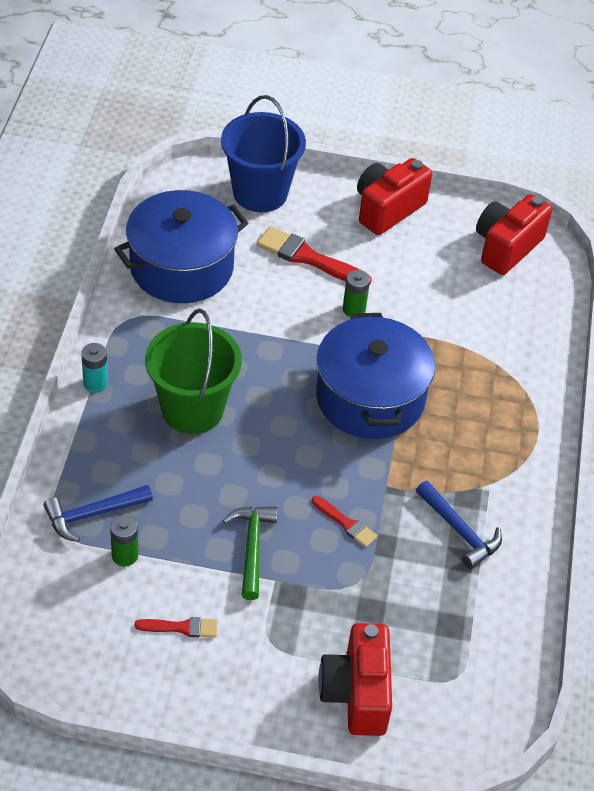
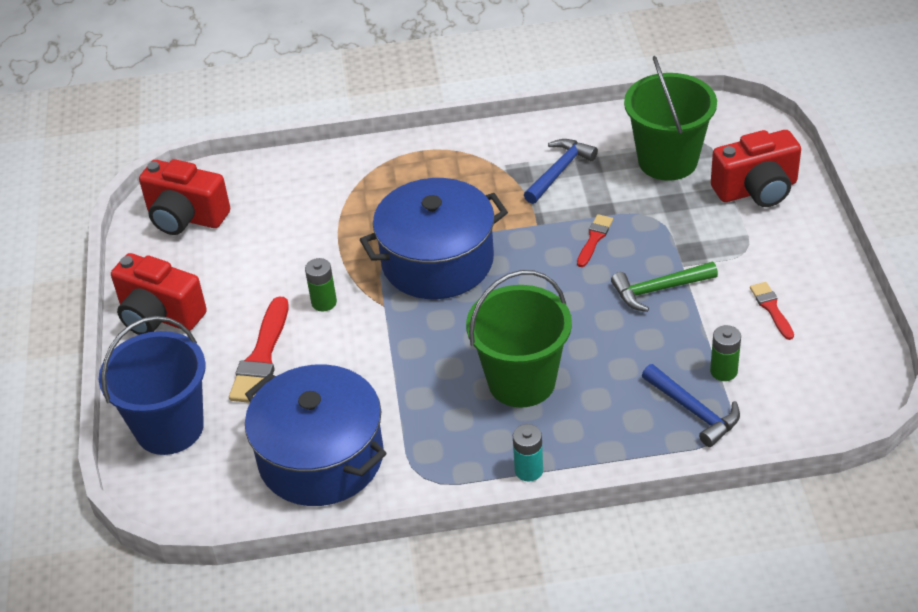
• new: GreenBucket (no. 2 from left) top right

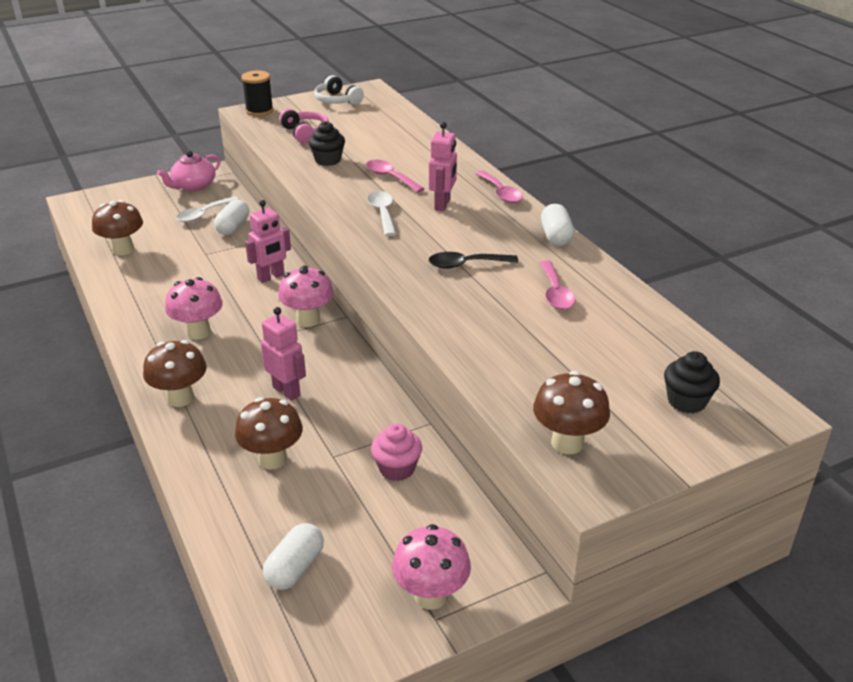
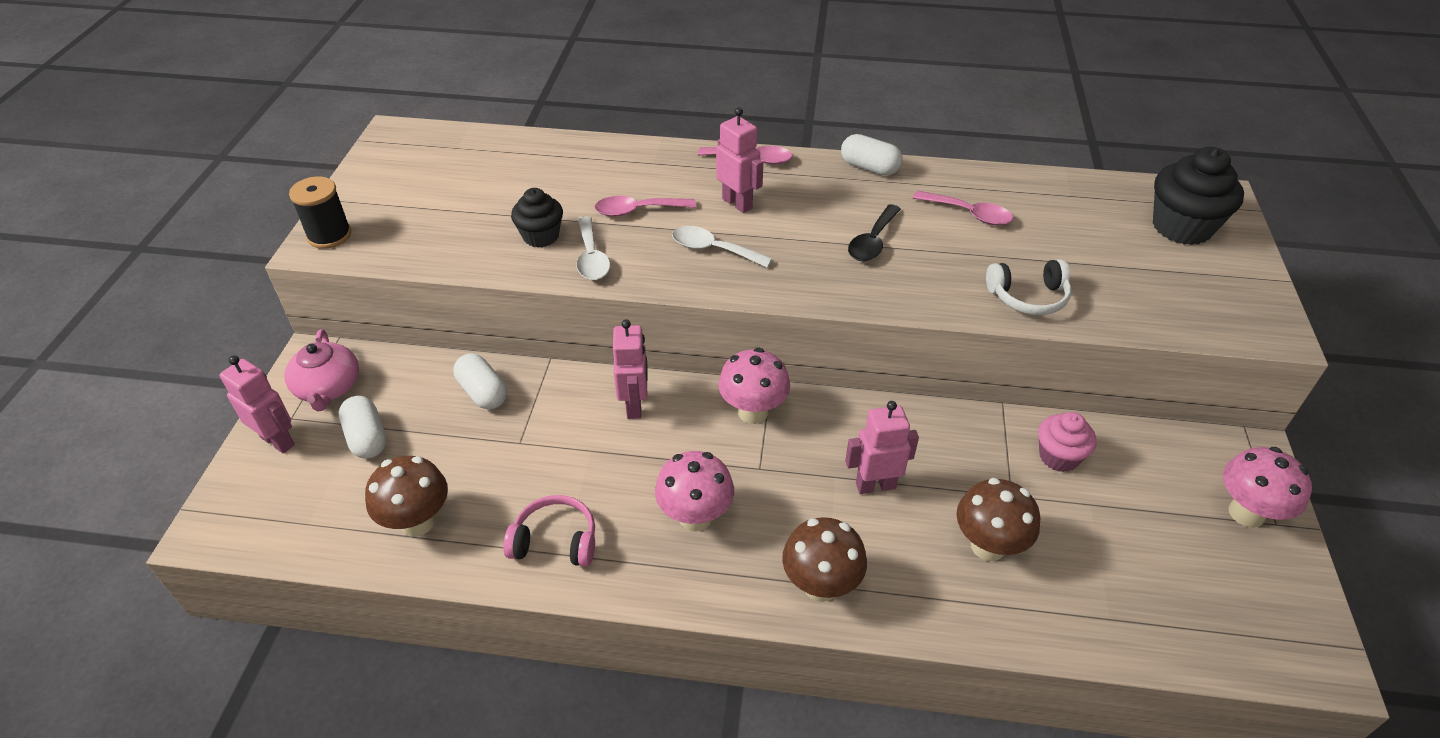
• shifted: WhiteSpoon (no. 1 from left) top left to centre
• shifted: WhiteCapsule (no. 2 from left in the first image) bottom centre to WhiteCapsule (no. 1 from left) middle left
• shifted: PinkHeadphones top centre to bottom centre
• shifted: WhiteHeadphones top centre to middle right
• gone: BrownMushroom (no. 4 from left) middle right
• scaled: BlackCupcake (no. 2 from left) middle right = top right x1.62
• new: PinkRobot (no. 1 from left) middle left

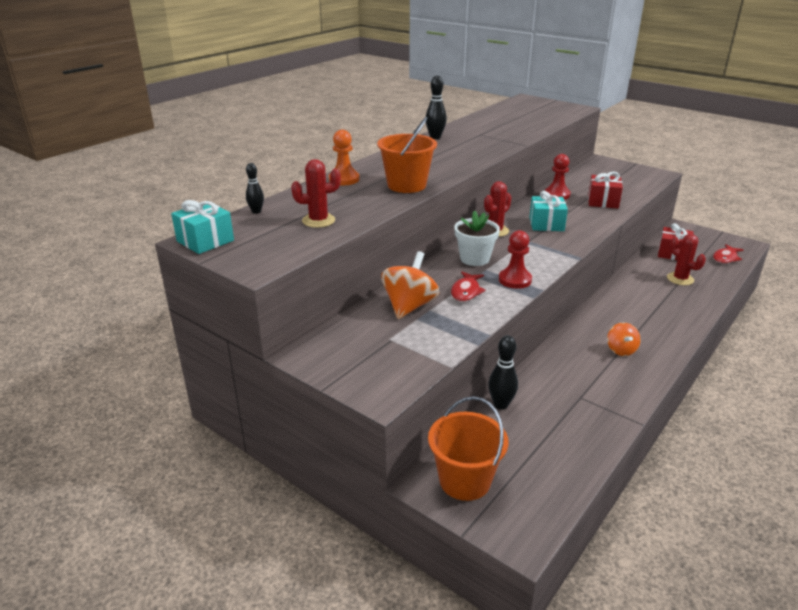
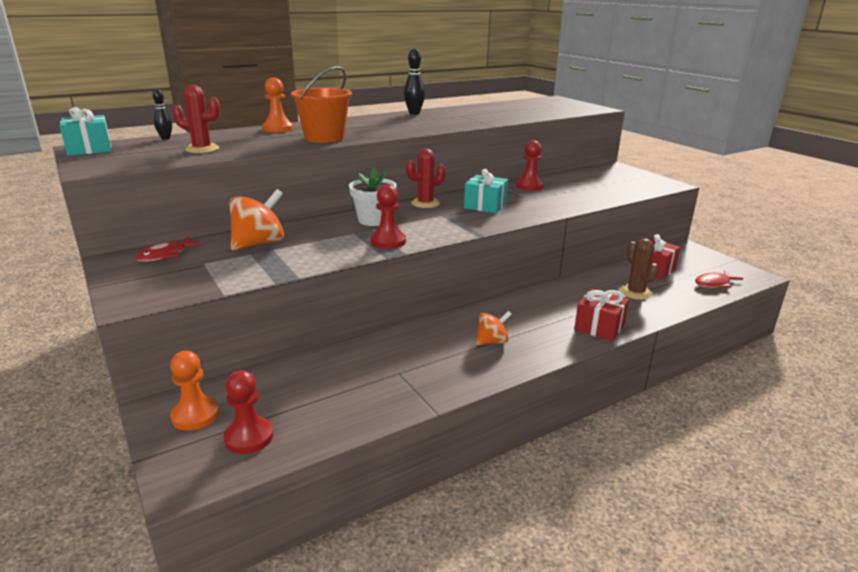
• swapped: OrangeBucket (no. 2 from left) bottom centre to OrangePawn (no. 1 from left) bottom left
• shifted: RedFish (no. 1 from left) centre to middle left
• gone: BlackBowlingPin (no. 3 from left) centre
• shifted: RedGift (no. 1 from left) top right to middle right
• rotated: OrangeSpinningTop (no. 2 from left) middle right = centre 135 degrees counterclockwise
• repainted: RedCactus (no. 3 from left) middle right to BrownCactus middle right
• new: RedPawn (no. 1 from left) bottom left

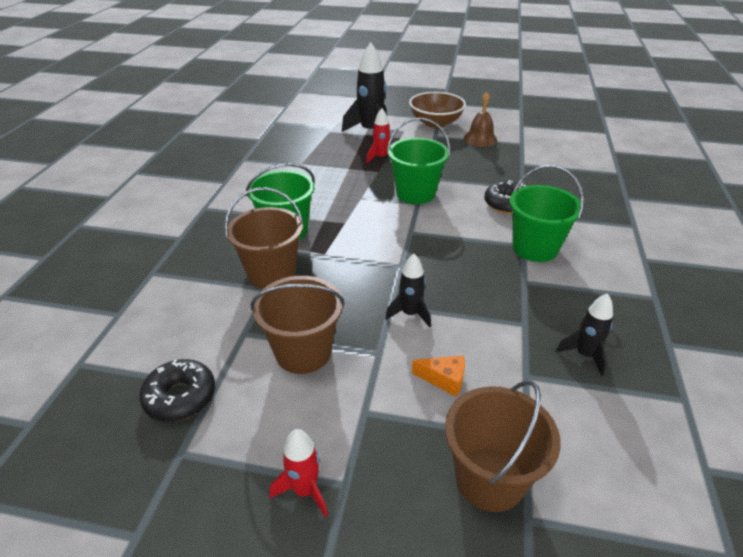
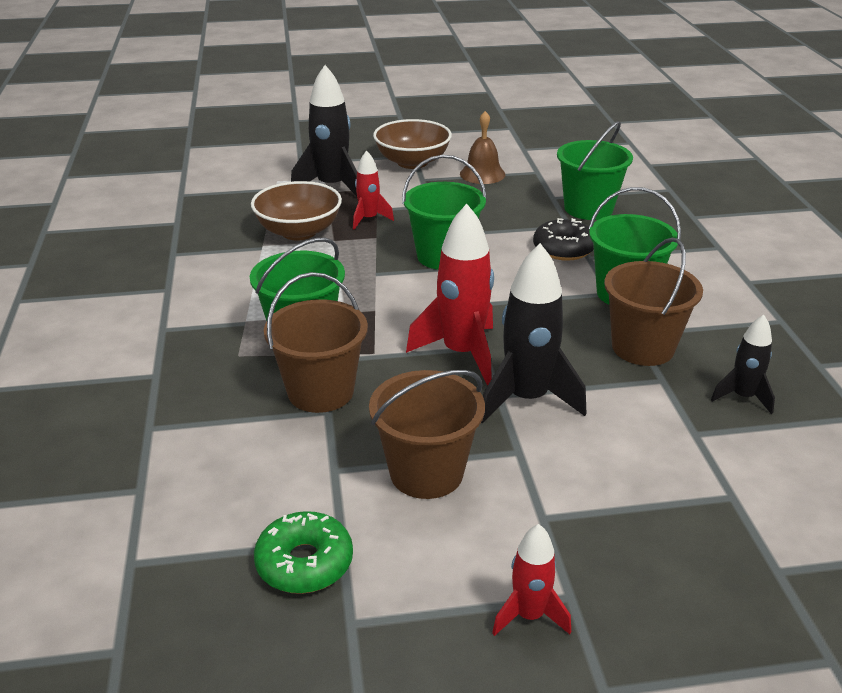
• repainted: BlackDonut (no. 1 from left) bottom left to GreenDonut bottom centre
• scaled: BlackRocket (no. 2 from left) centre = centre x1.79
• gone: OrangeCheese bottom centre
• shifted: BrownBucket (no. 3 from left) bottom right to middle right
• new: BrownBowl (no. 1 from left) top centre
• new: RedRocket (no. 2 from left) centre
• new: GreenBucket (no. 3 from left) top right

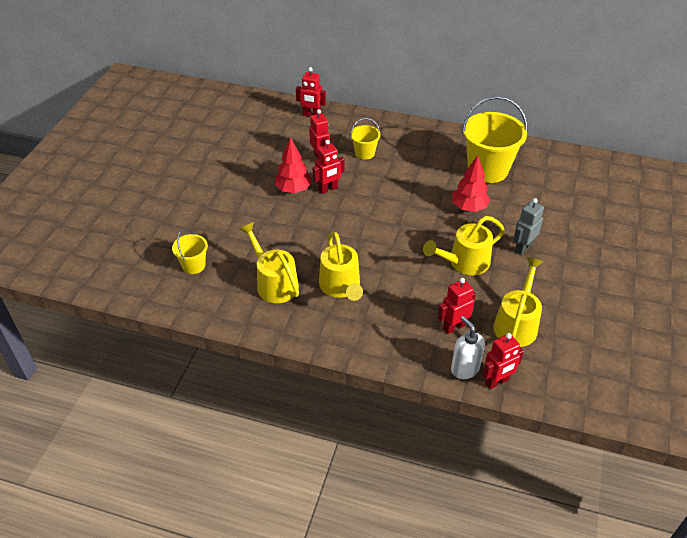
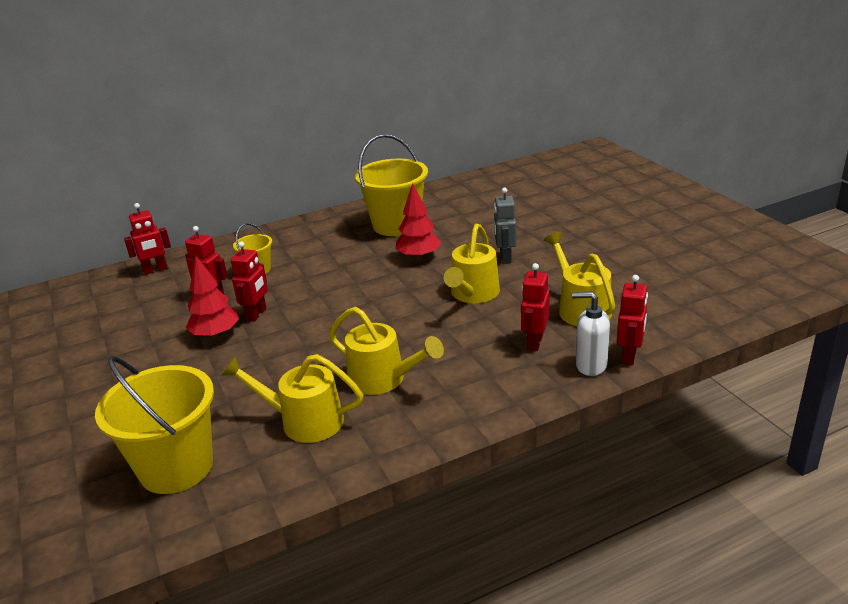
• scaled: YellowBucket (no. 1 from left) middle left = bottom left x2.00

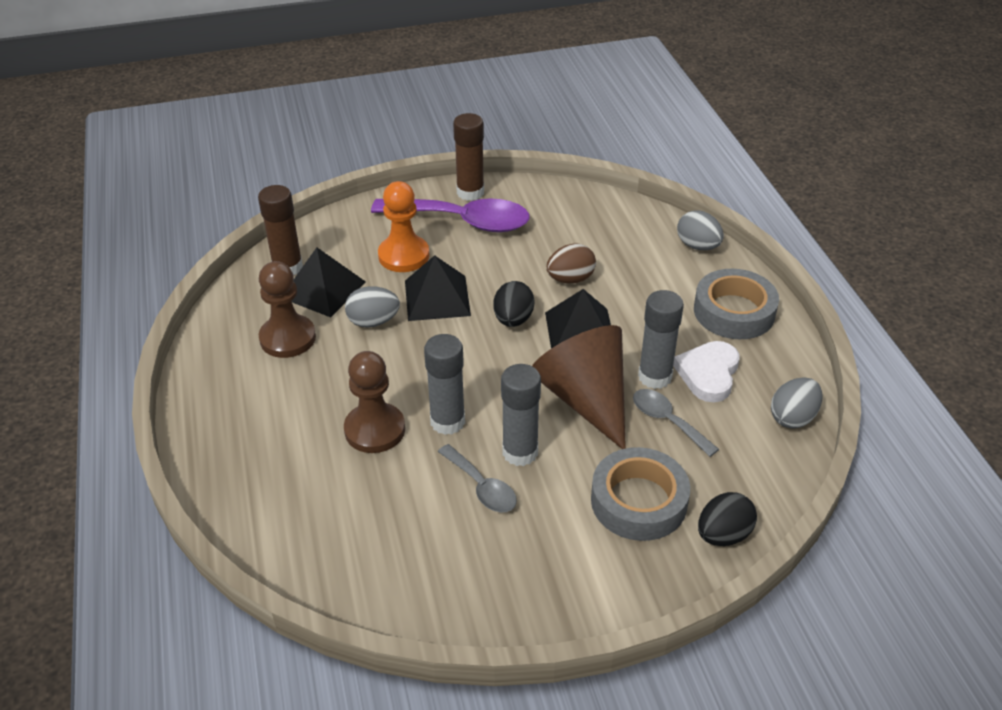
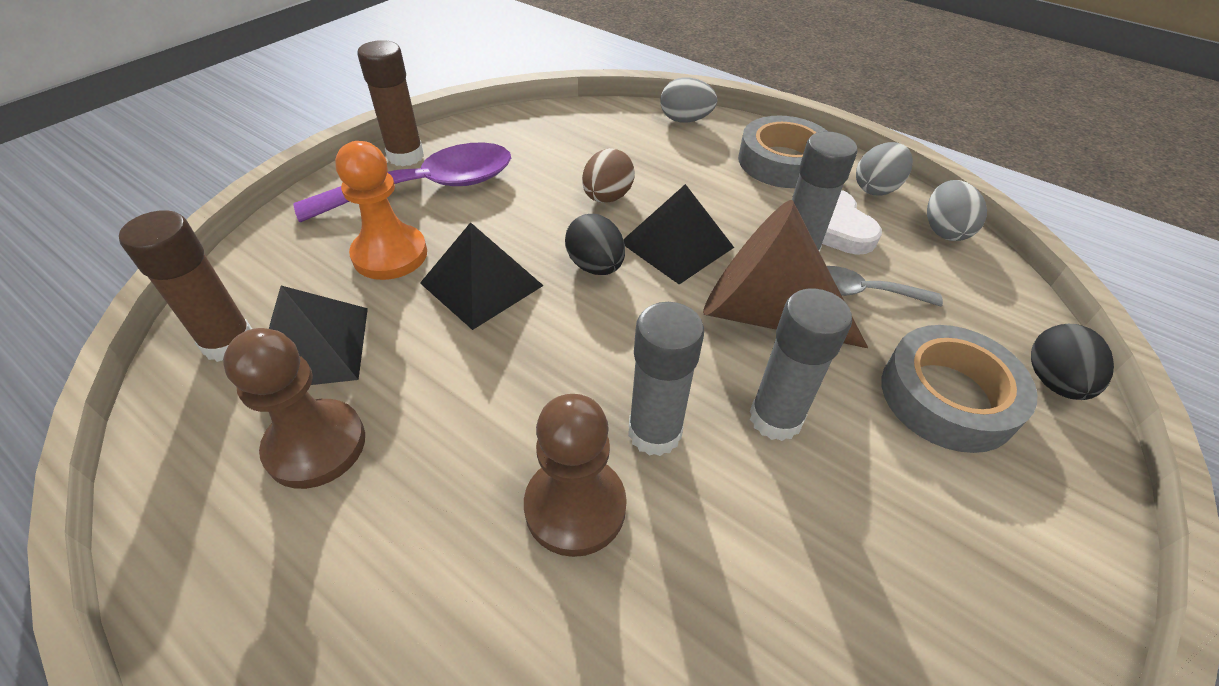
• shifted: GreyEgg (no. 1 from left in the first image) centre to GreyEgg (no. 2 from left) top right
• gone: GreySpoon (no. 1 from left) bottom centre

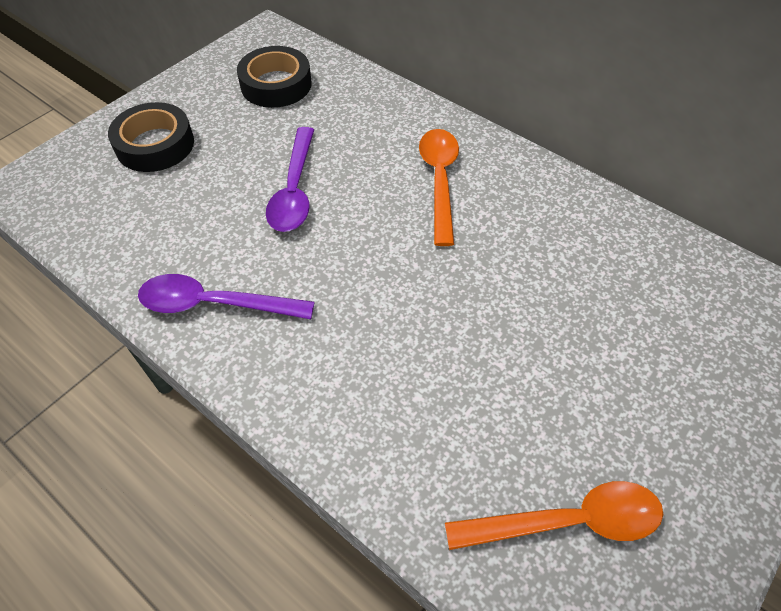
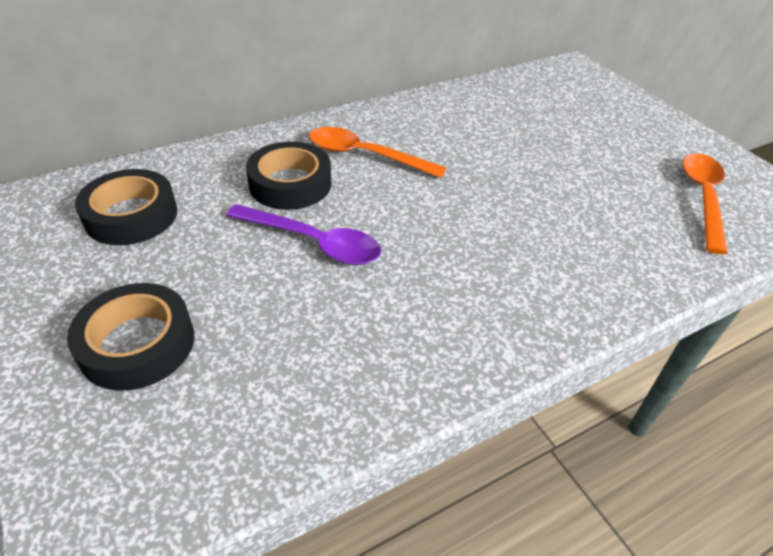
• gone: PurpleSpoon (no. 1 from left) middle left
• new: BlackTape (no. 3 from left) top centre

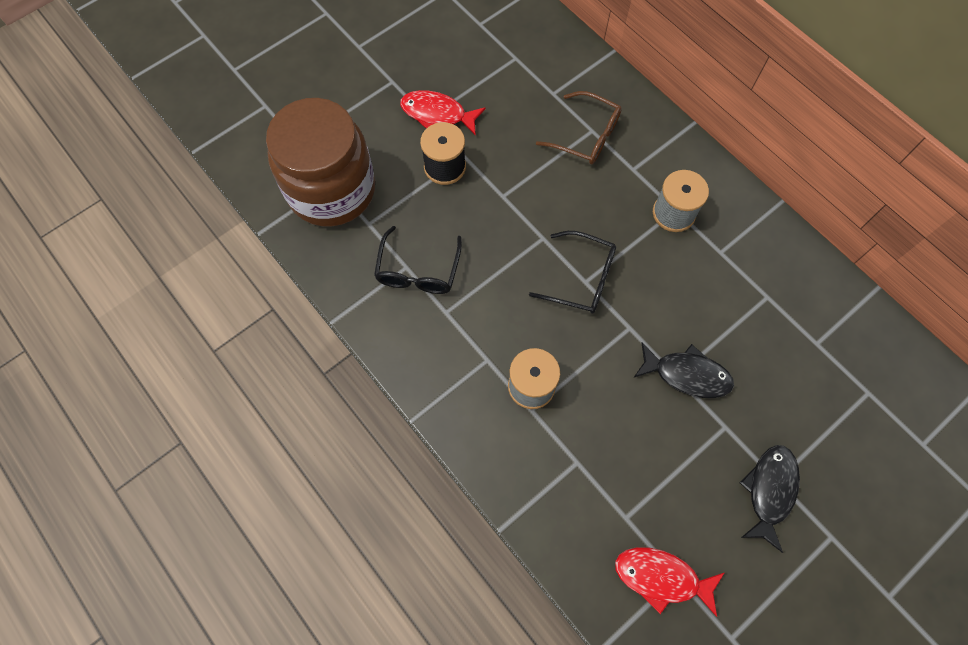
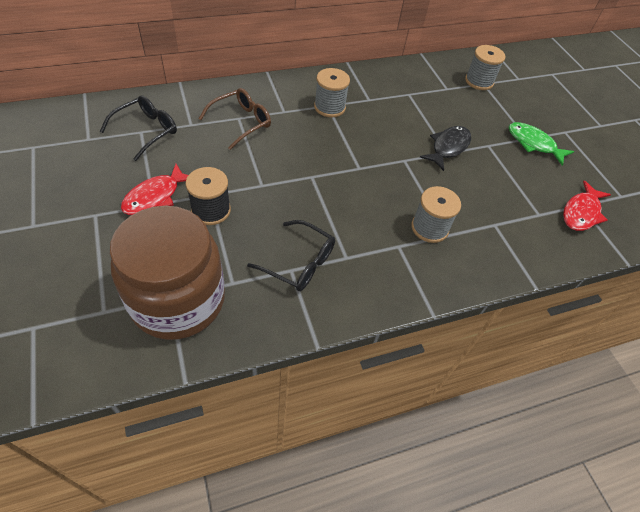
• shifted: BlackGlasses (no. 2 from left in the first image) centre to BlackGlasses (no. 1 from left) top left
• repainted: BlackFish (no. 2 from left) bottom right to GreenFish top right
• new: GreySpool (no. 3 from left) top right

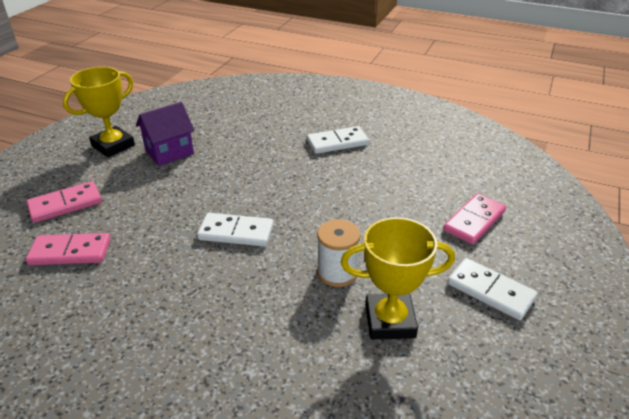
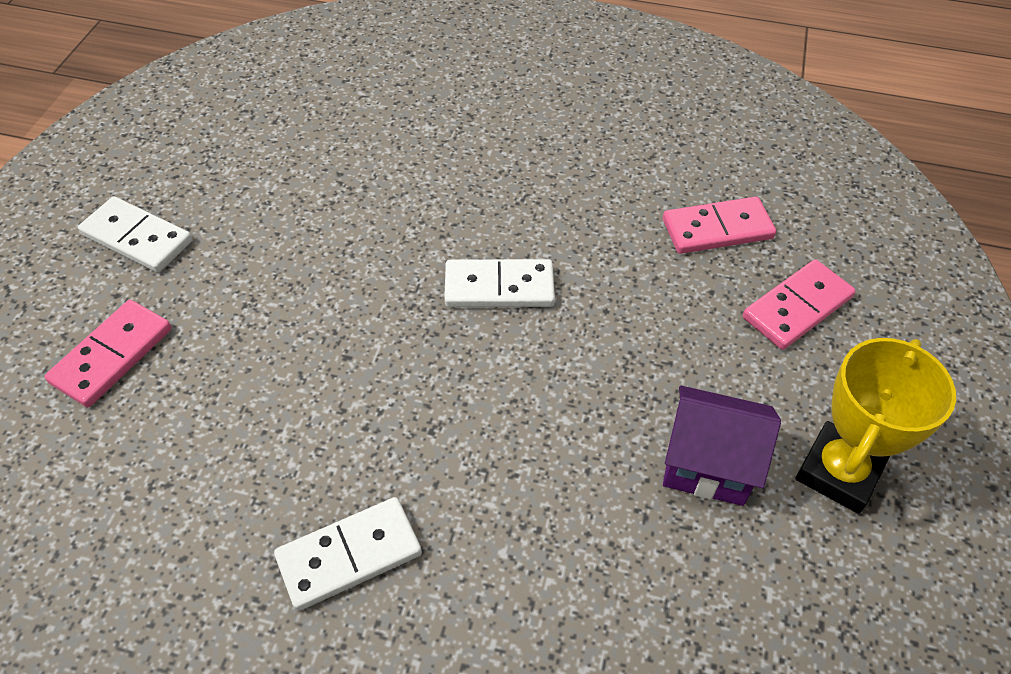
• rotated: PurpleHouse top left = middle right 60 degrees clockwise
• gone: WhiteSpool centre
• gone: YellowTrophy (no. 2 from left) centre

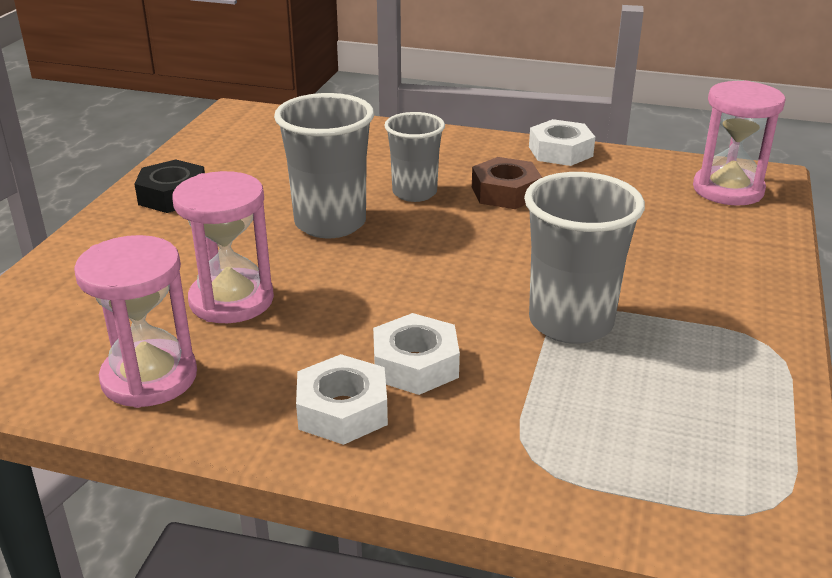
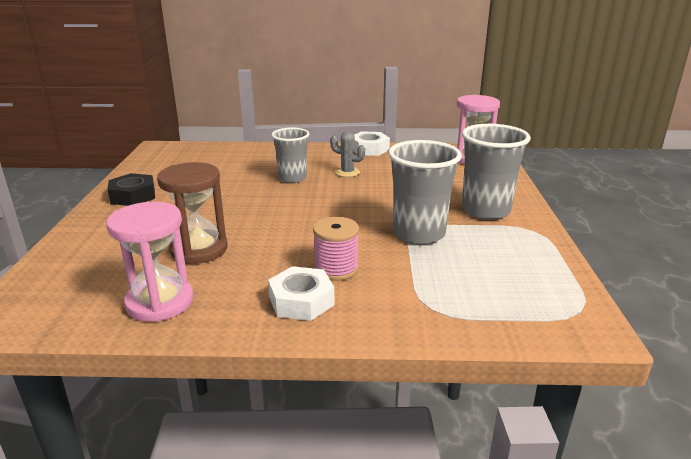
• repainted: PinkHourglass (no. 2 from left) middle left to BrownHourglass middle left
• shifted: GreyCup (no. 1 from left in the first image) top centre to GreyCup (no. 3 from left) middle right
• swapped: WhiteNut (no. 2 from left) centre to PinkSpool centre
• swapped: BrownNut top centre to GreyCactus centre

